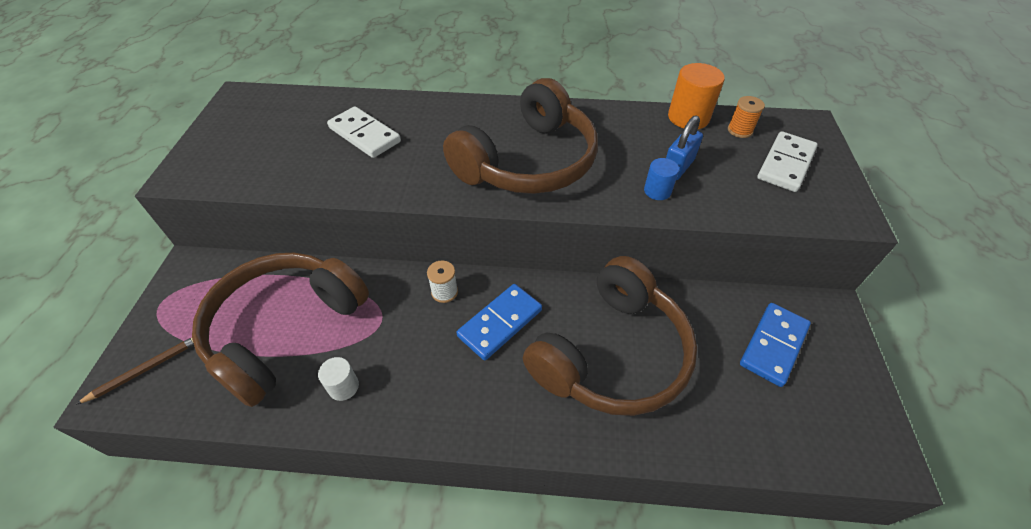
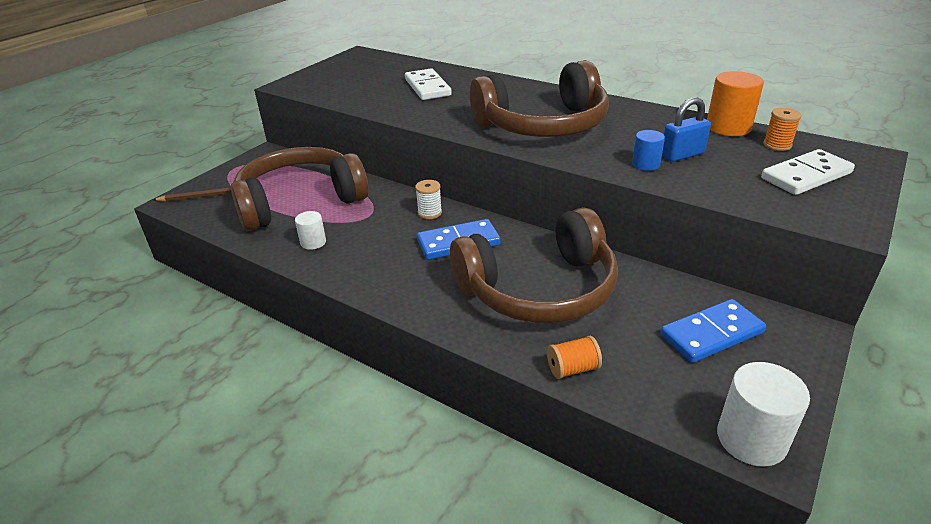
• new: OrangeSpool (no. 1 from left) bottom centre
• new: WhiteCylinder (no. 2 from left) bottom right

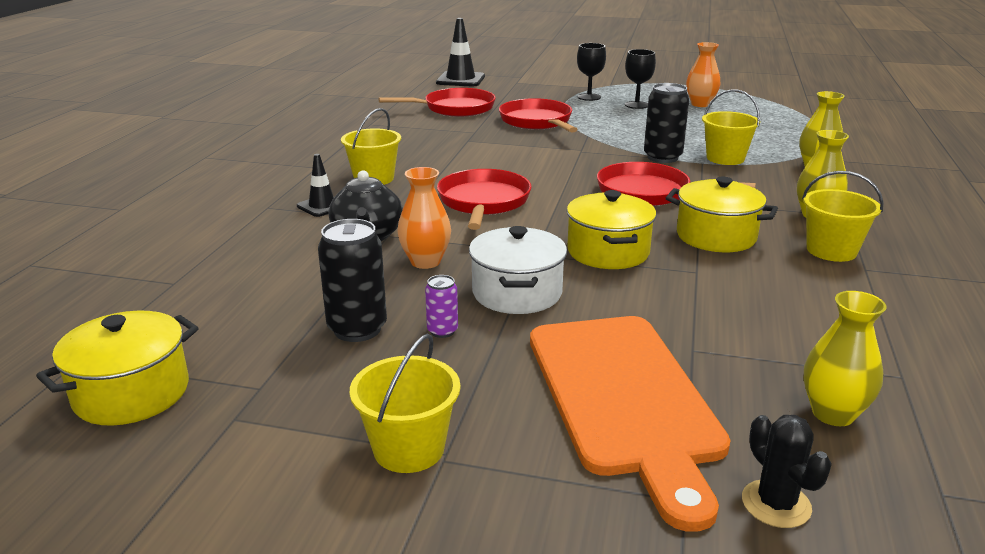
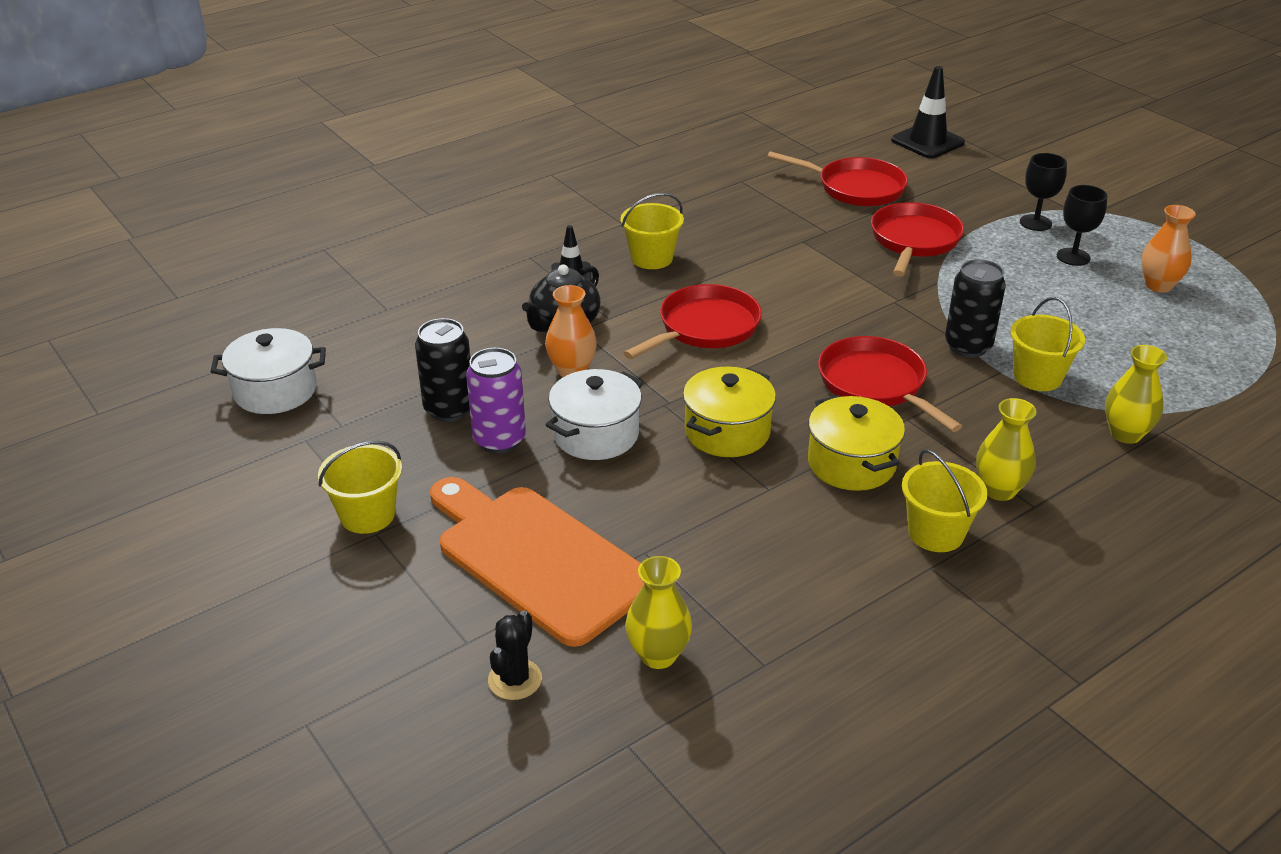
• repainted: YellowPot (no. 1 from left) middle left to WhitePot (no. 1 from left) middle left
• scaled: PurpleCan centre = centre x1.93
• rotated: OrangeCuttingBoard bottom centre = centre 105 degrees clockwise

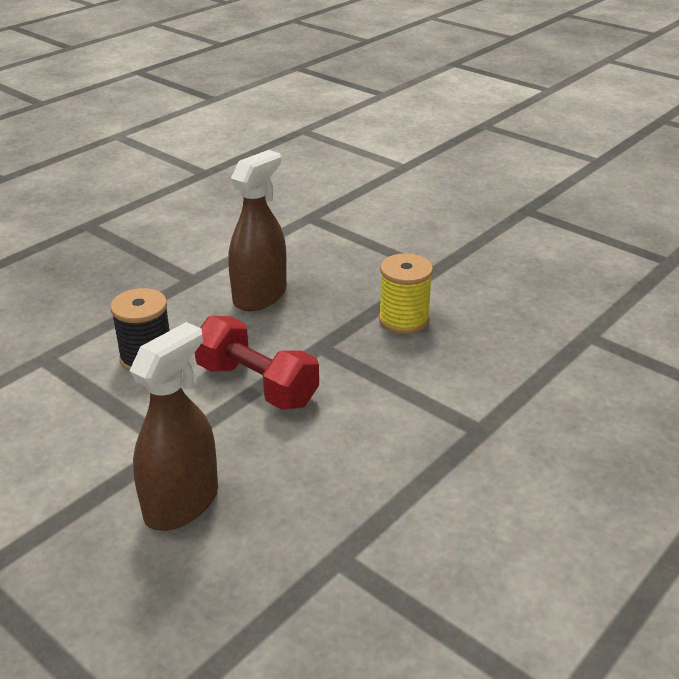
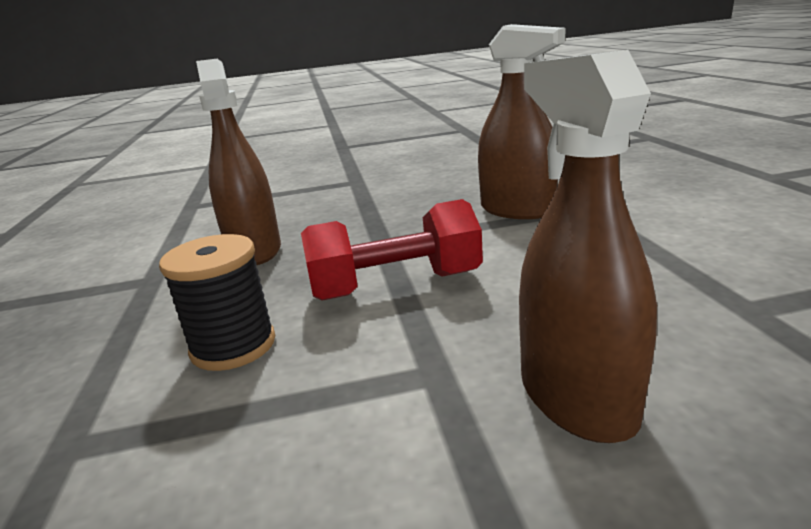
• gone: YellowSpool centre
• new: BrownSprayBottle (no. 2 from left) top centre

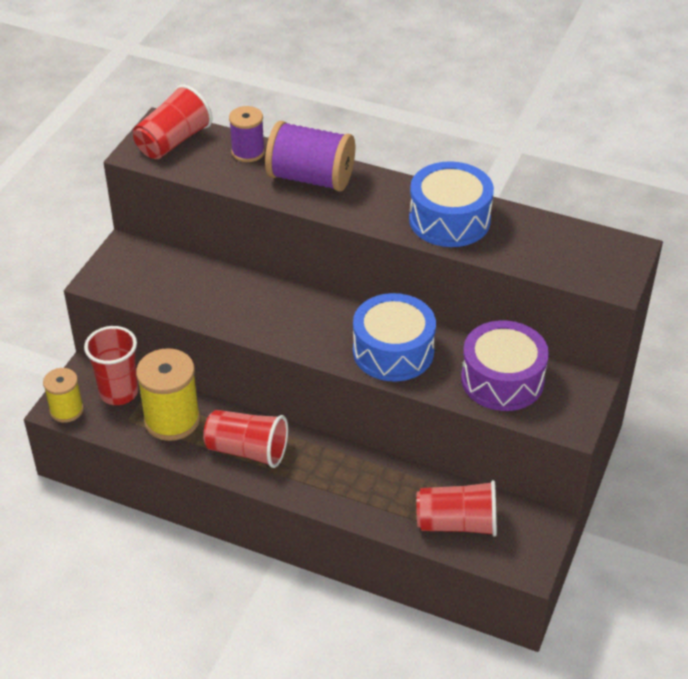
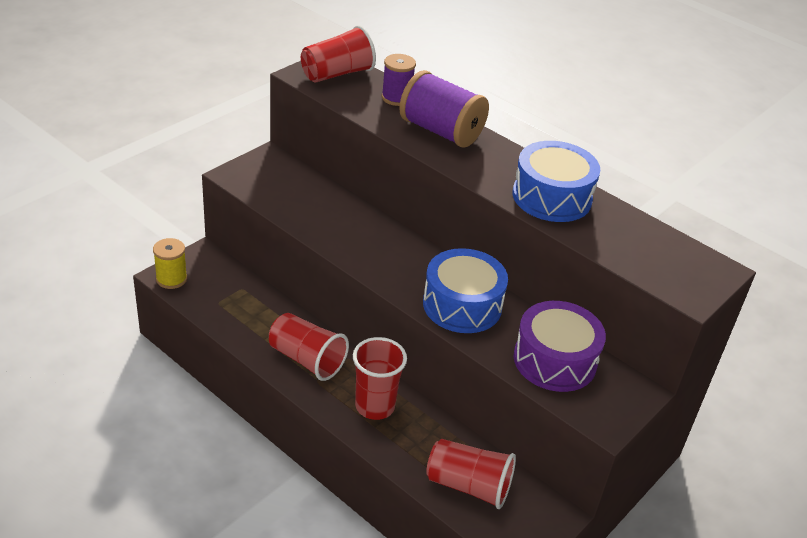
• shifted: RedCup (no. 1 from left in the first image) middle left to RedCup (no. 3 from left) bottom centre
• gone: YellowSpool (no. 2 from left) middle left

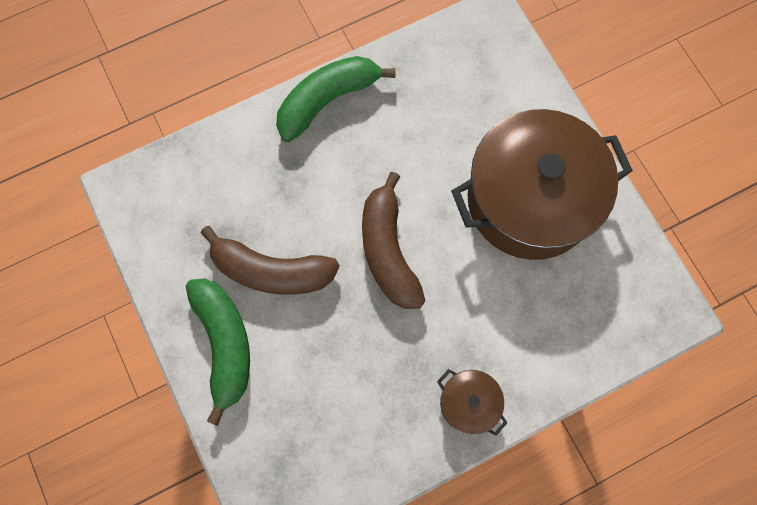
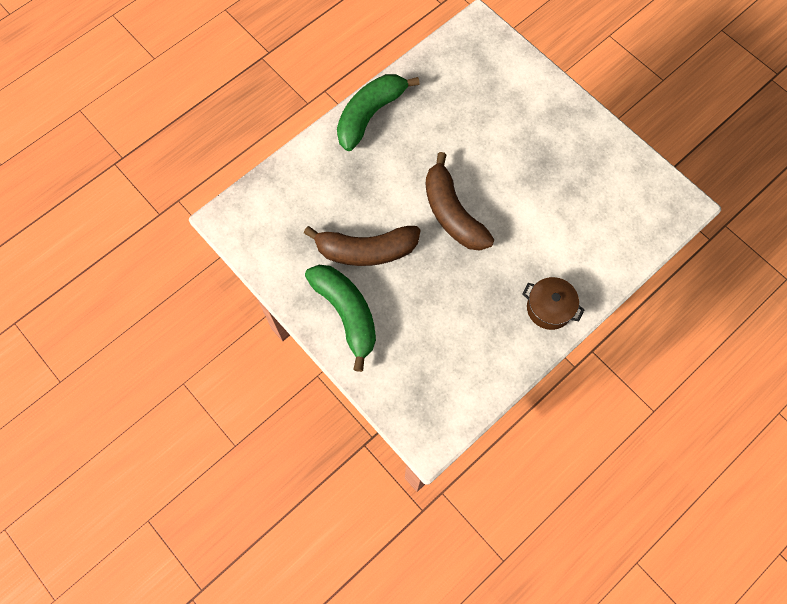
• gone: BrownPot (no. 2 from left) middle right

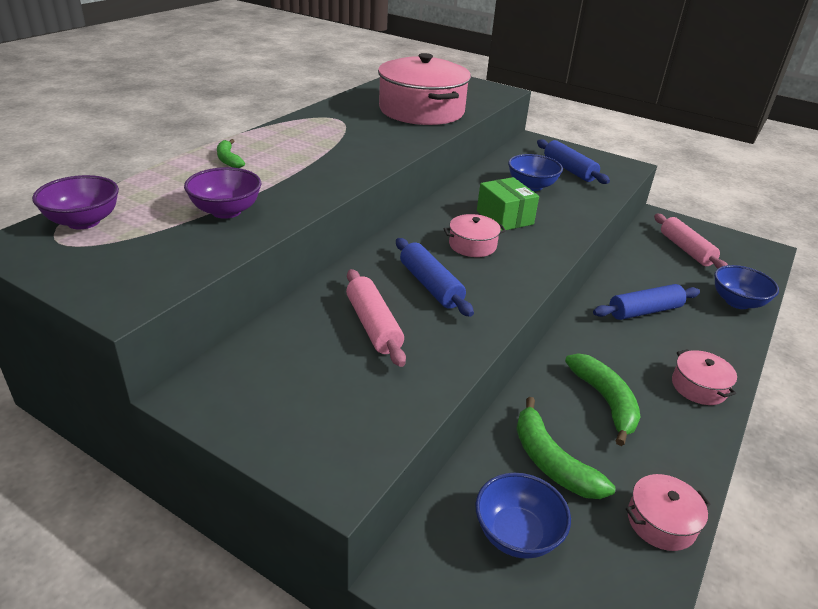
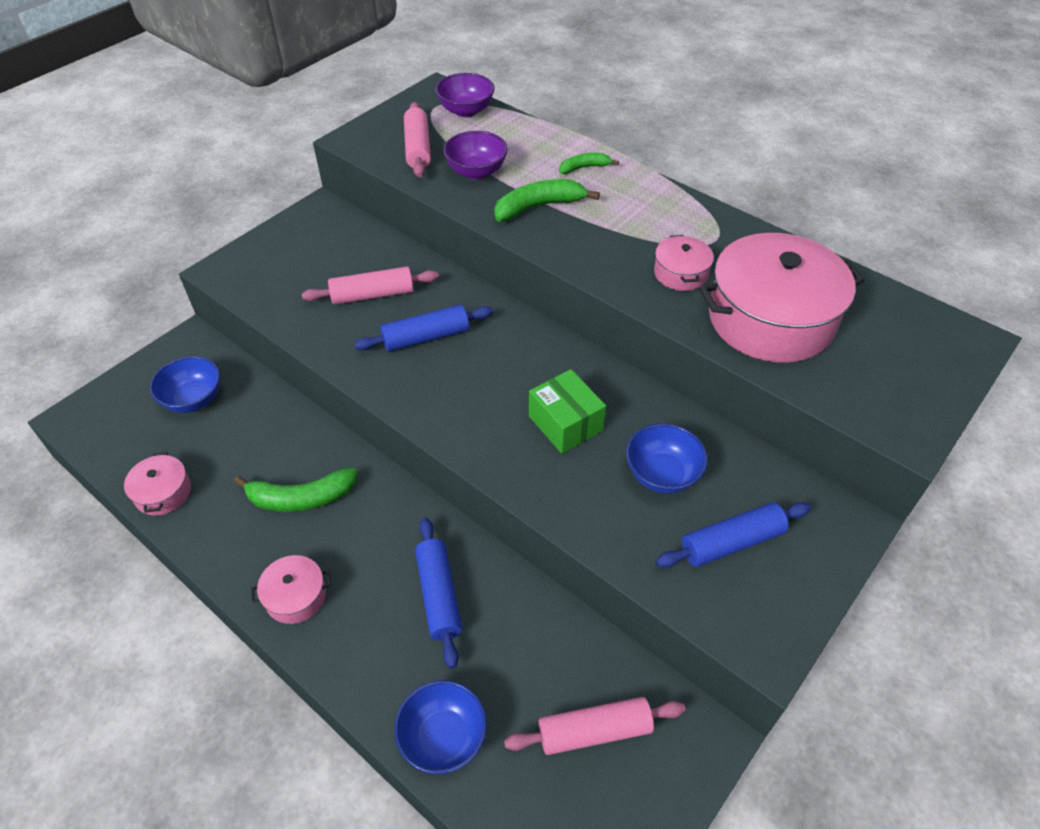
• shifted: PinkPot (no. 2 from left in the first image) centre to PinkPot (no. 3 from left) top centre
• rotated: GreenBox centre = centre 75 degrees clockwise
• shifted: GreenBanana (no. 2 from left) bottom right to top centre
• new: PinkRollingPin (no. 2 from left) top centre

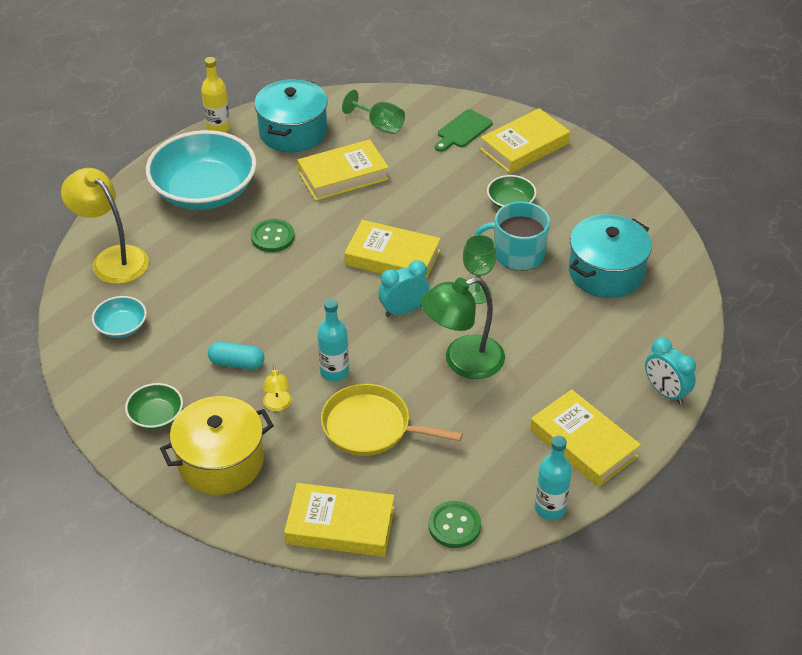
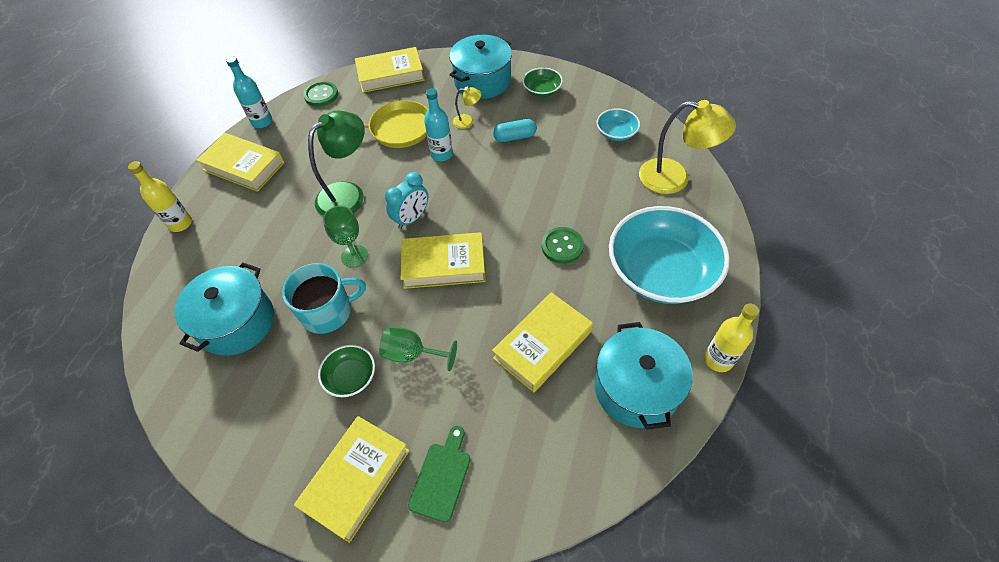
• repainted: YellowPot bottom left to TurquoisePot (no. 2 from left) top centre
• rotated: YellowLamp (no. 2 from left in the first image) centre = top centre 120 degrees clockwise
• shifted: GreenGoblet (no. 1 from left in the first image) top centre to GreenGoblet (no. 2 from left) centre
• swapped: TurquoiseClock (no. 2 from left) middle right to YellowBottle (no. 1 from left) middle left

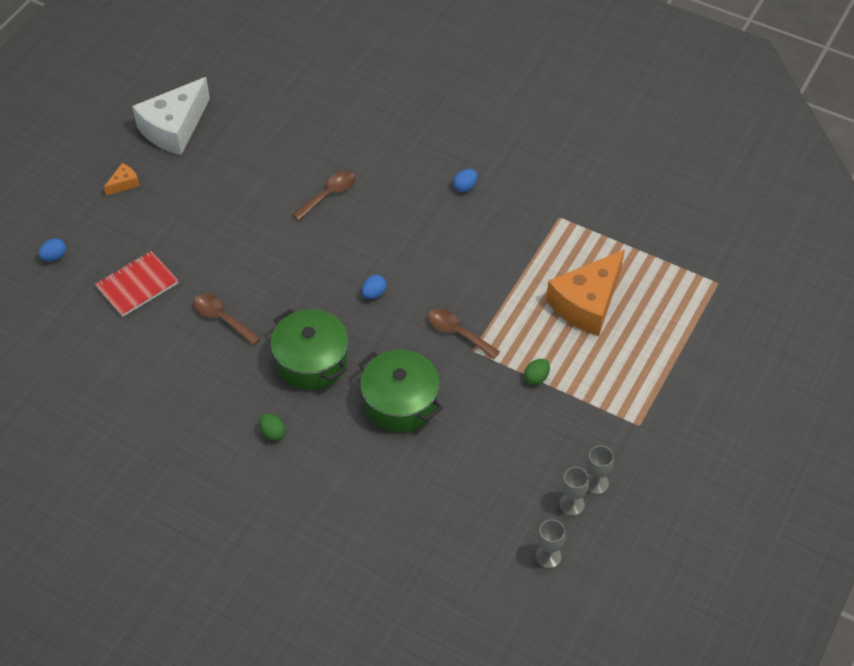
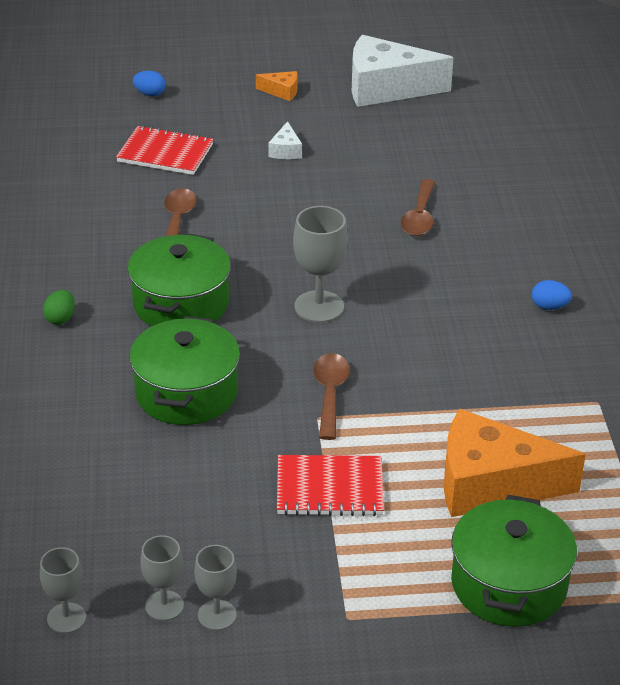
• rotated: BrownSpoon (no. 2 from left in the first image) top centre = top right 90 degrees clockwise
• swapped: BlueEgg (no. 2 from left) centre to GreyGoblet (no. 4 from left) centre
• swapped: GreenEgg (no. 2 from left) centre to RedNotebook (no. 2 from left) bottom centre
• new: WhiteCheese (no. 1 from left) top centre
• new: GreenPot (no. 3 from left) bottom right

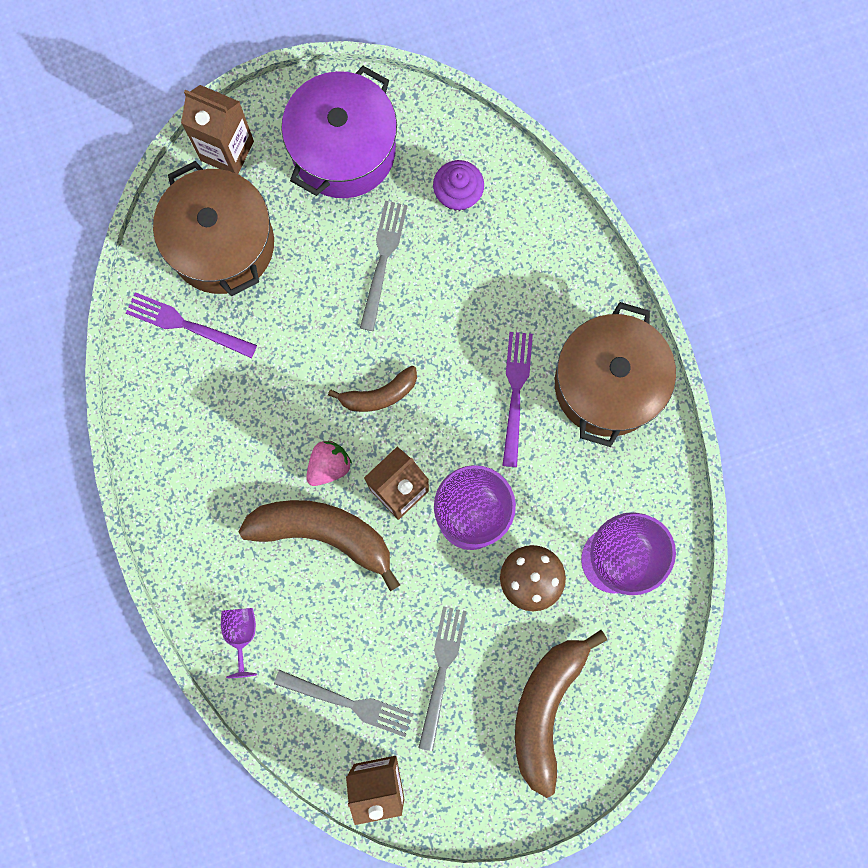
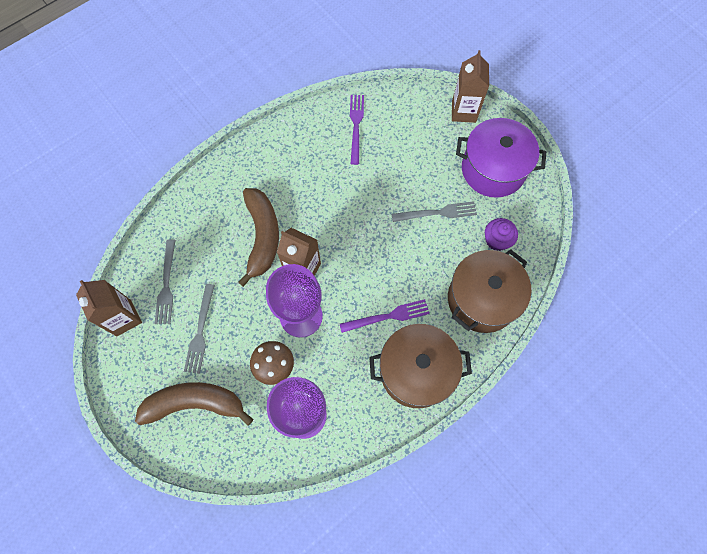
• shifted: BrownPot (no. 1 from left in the first image) top left to BrownPot (no. 2 from left) middle right
• gone: PurpleGoblet (no. 1 from left) bottom left
• gone: PinkStrawberry centre
• gone: BrownBanana (no. 2 from left) centre
• rotated: GreyFork (no. 3 from left in the first image) bottom centre = middle left 105 degrees clockwise

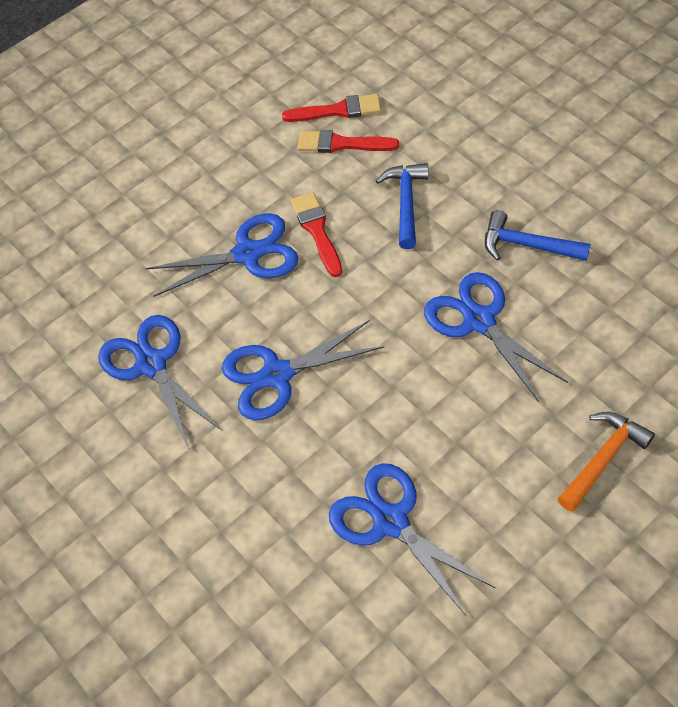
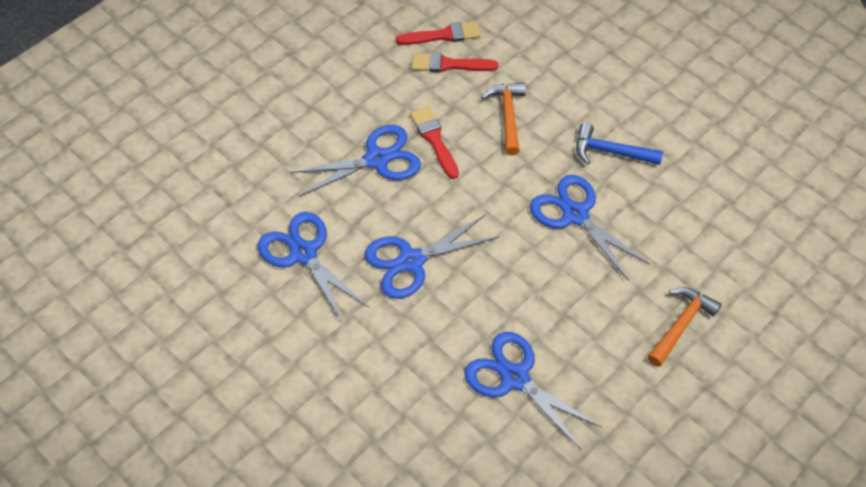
• repainted: BlueHammer (no. 1 from left) top centre to OrangeHammer (no. 1 from left) top centre

